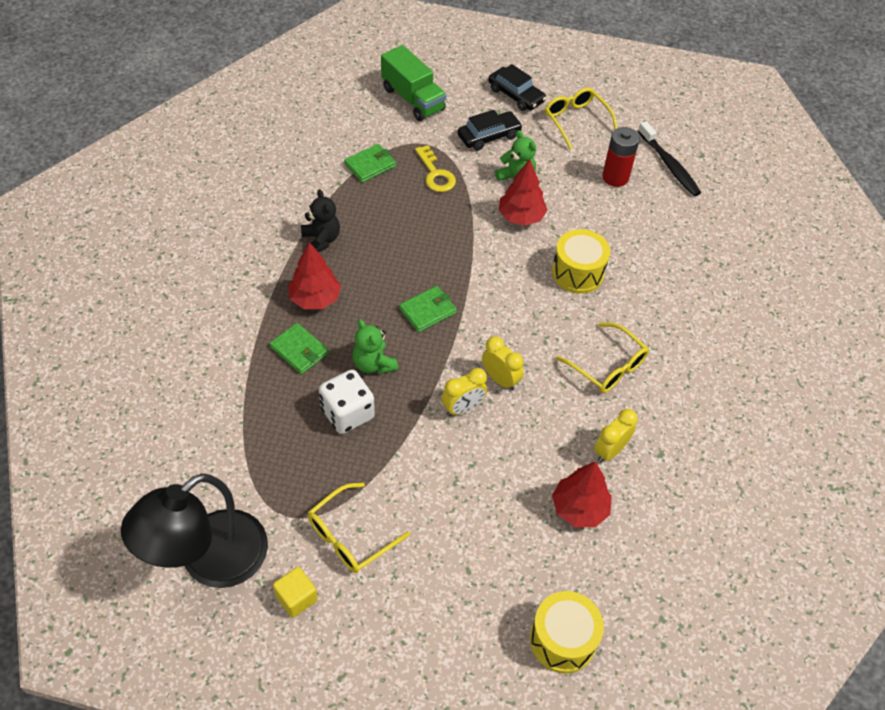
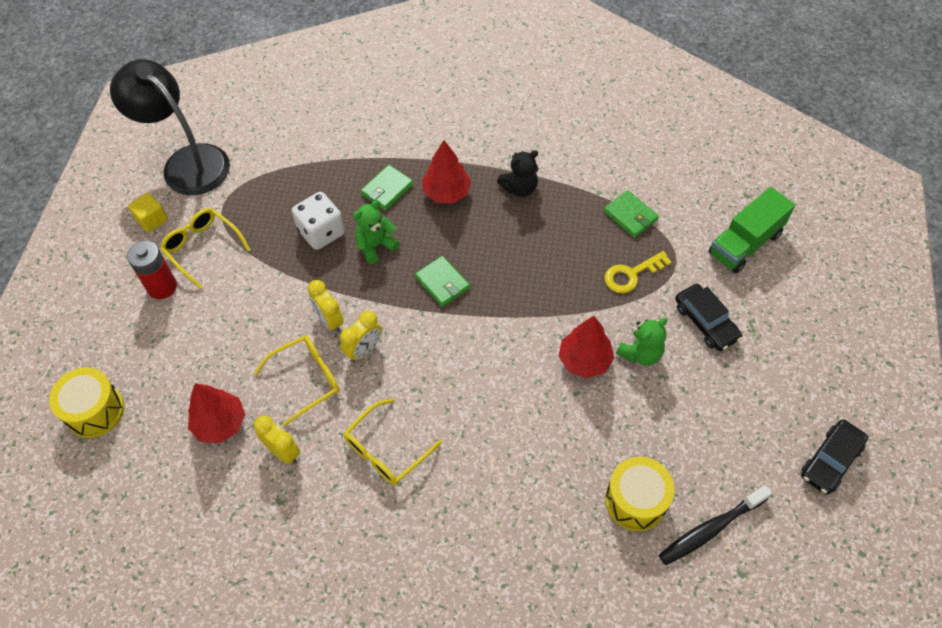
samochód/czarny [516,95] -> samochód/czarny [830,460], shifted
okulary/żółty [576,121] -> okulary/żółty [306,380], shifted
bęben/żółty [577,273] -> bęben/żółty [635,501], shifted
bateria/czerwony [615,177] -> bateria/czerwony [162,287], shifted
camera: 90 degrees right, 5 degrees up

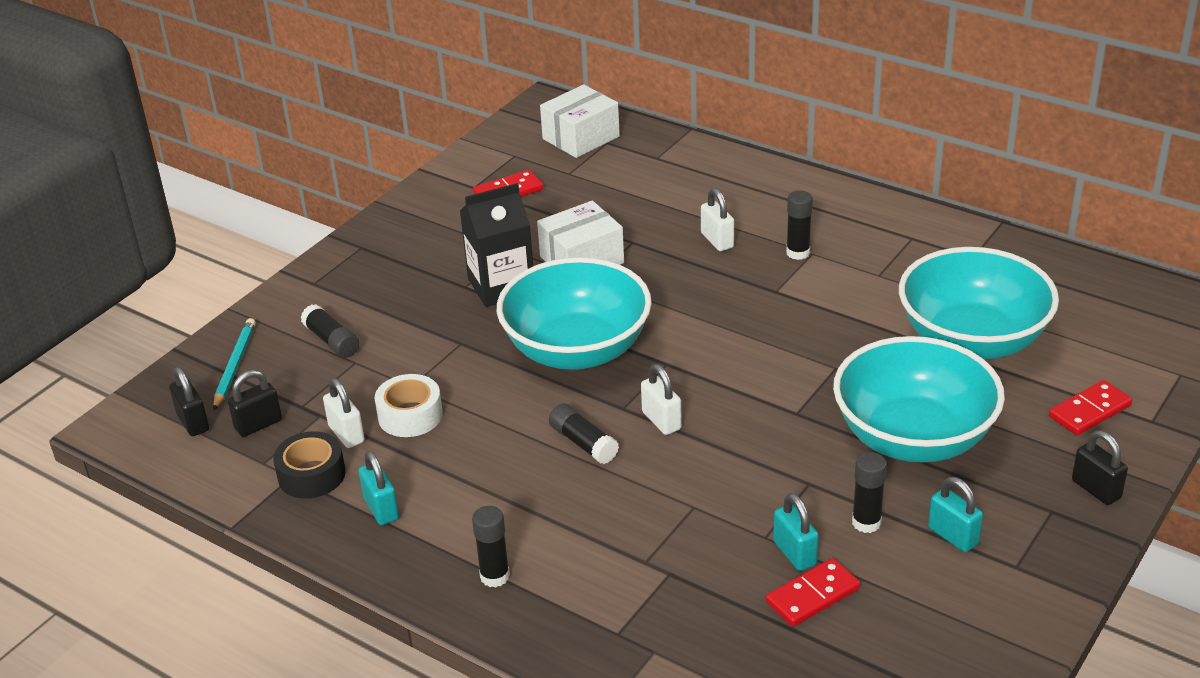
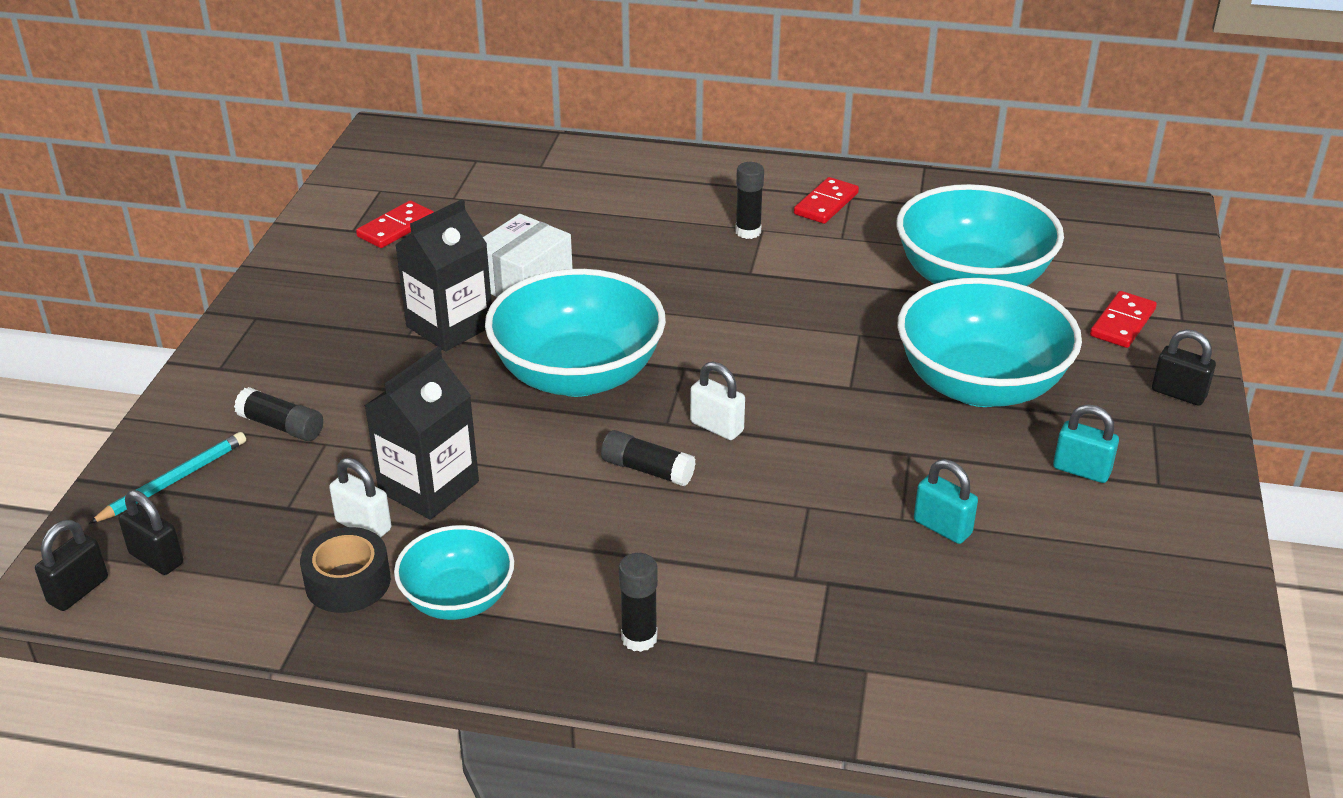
pudełko/biały [581,138] -> none
kłódka/biały [717,240] -> none
klej w sztyfcie/czarny [866,522] -> none
kłódka/czarny [258,425] -> kłódka/czarny [78,591], shifted
kostka domina/czerwony [812,595] -> kostka domina/czerwony [826,204], shifted
kłódka/turkusowy [381,509] -> miska/turkusowy [458,599]
taśma klejąca/biały [410,415] -> karton mleka/czarny [429,487]
ołówek/turkusowy [235,366] -> ołówek/turkusowy [173,481], 60 degrees clockwise
camera: 25 degrees left, 0 degrees up

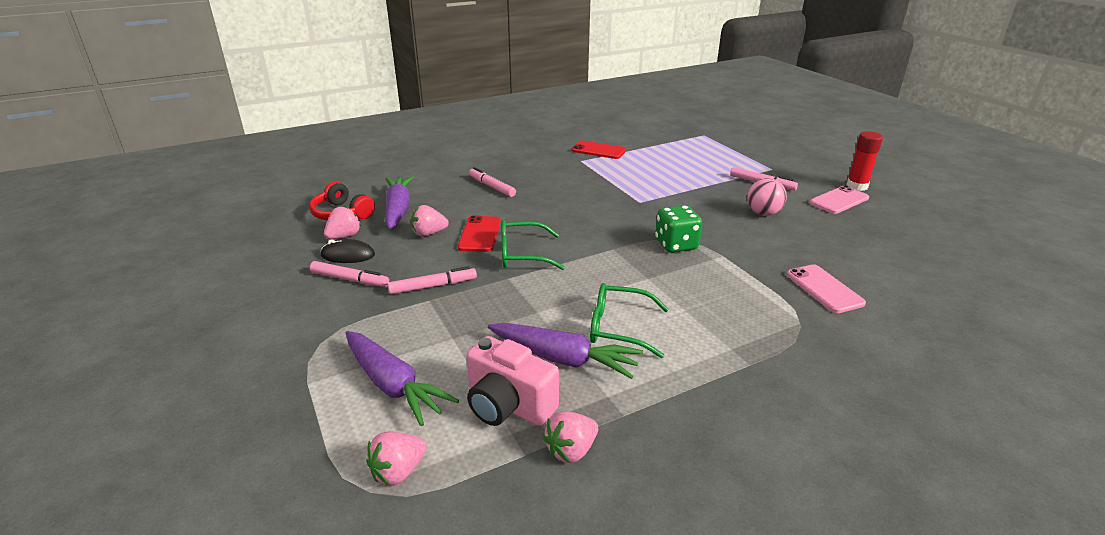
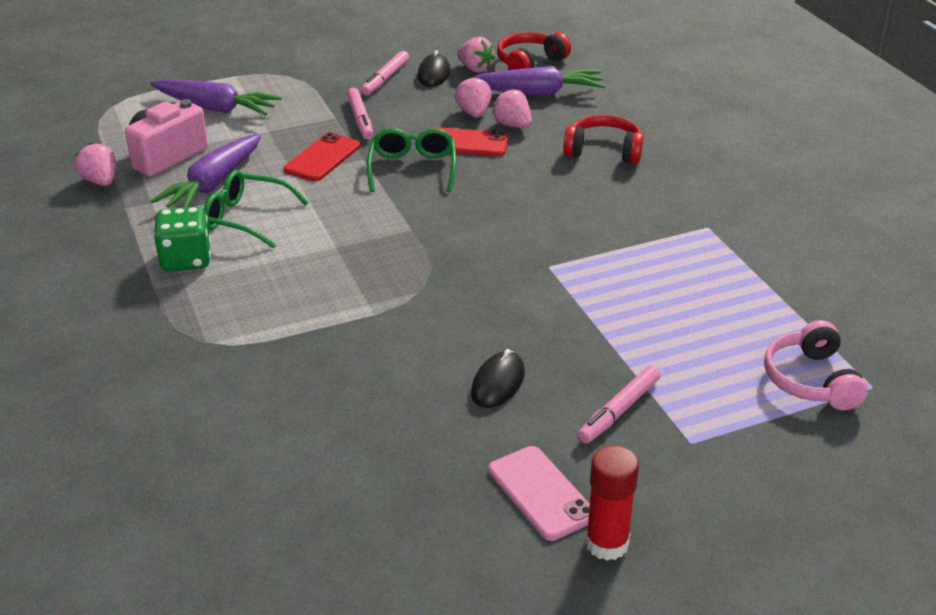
telefon/różowy [824,289] -> none
none -> słuchawki/różowy [811,380]
truskawka/różowy [398,472] -> truskawka/różowy [513,125], shifted
telefon/czerwony [598,150] -> telefon/czerwony [322,158], shifted
kostka do gry/zielony [676,245] -> kostka do gry/zielony [186,260], shifted
flamaster/różowy [492,187] -> słuchawki/czerwony [604,151]
piłka/różowy [763,213] -> myszka/czarny [498,383]
marchewka/fioletowy [393,385] -> marchewka/fioletowy [216,108], 120 degrees counterclockwise
okulary/zielony [619,328] -> okulary/zielony [247,218], 90 degrees counterclockwise
camera: 95 degrees right, 5 degrees up

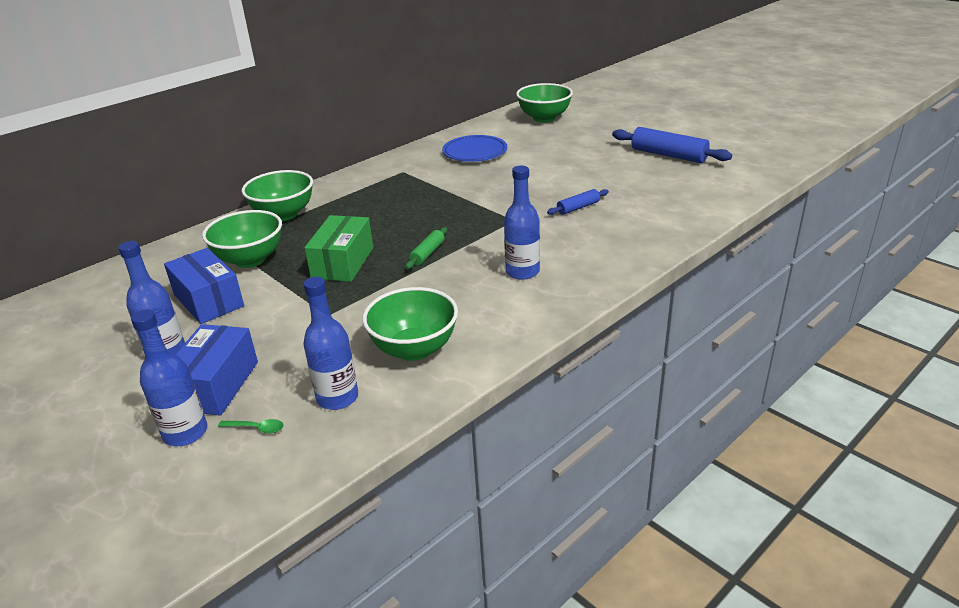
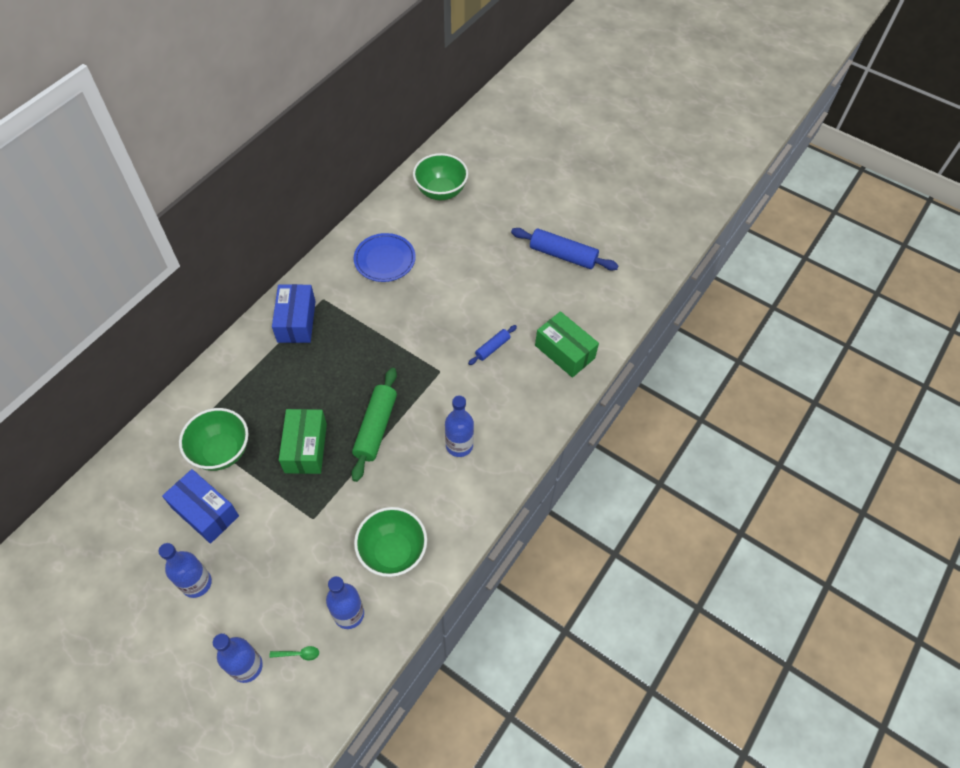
miska/zielony [284,214] -> none
none -> pudełko/zielony [564,352]
pudełko/niebieski [216,385] -> pudełko/niebieski [296,321], shifted
wałek do ciasta/zielony [427,254] -> wałek do ciasta/zielony [375,428], x1.84
camera: 15 degrees left, 25 degrees up

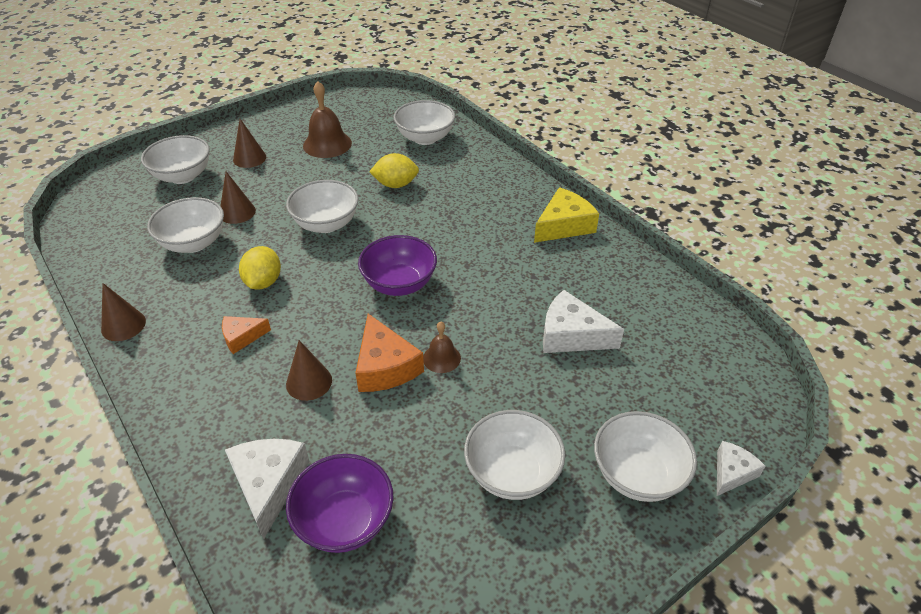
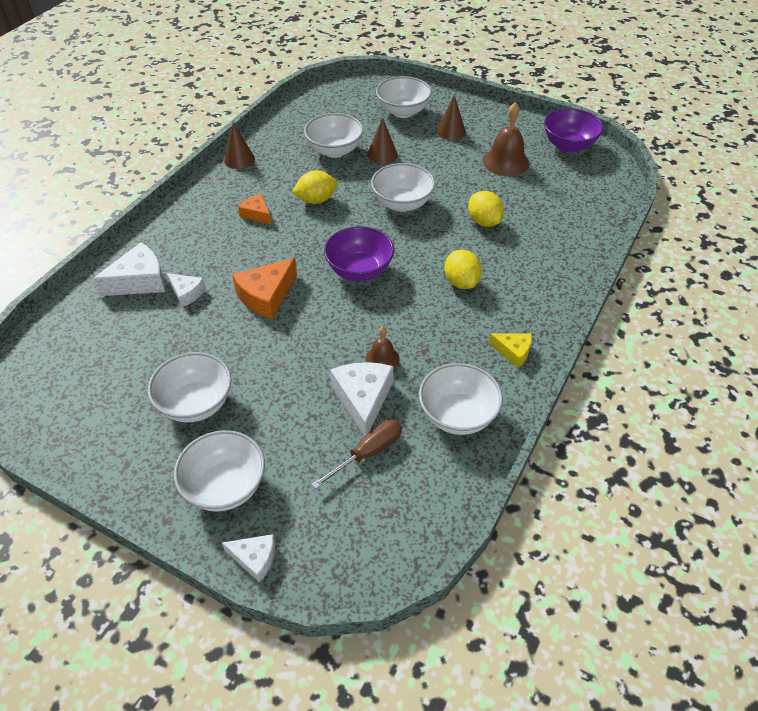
stożek/brązowy [309,382] -> none
none -> ser/biały [187,293]
none -> śrubokręt/brązowy [368,453]
none -> cytryna/żółty [461,282]
miska/fioletowy [345,521] -> miska/fioletowy [568,145], shifted
miska/biały [425,138] -> miska/biały [457,415], shifted
dzwonek/brązowy [441,358] -> dzwonek/brązowy [382,358], shifted
ser/żółty [564,225] -> ser/żółty [513,352], x0.59
camera: 65 degrees right, 5 degrees up

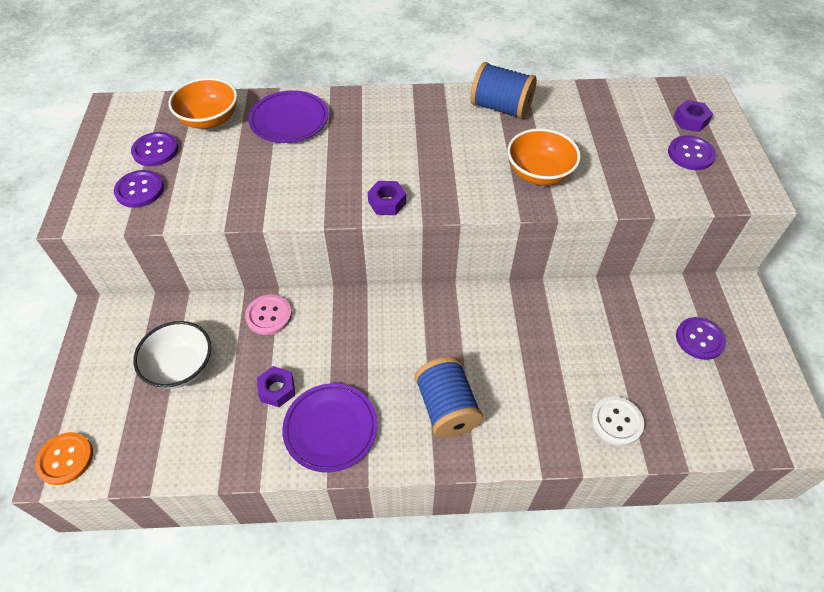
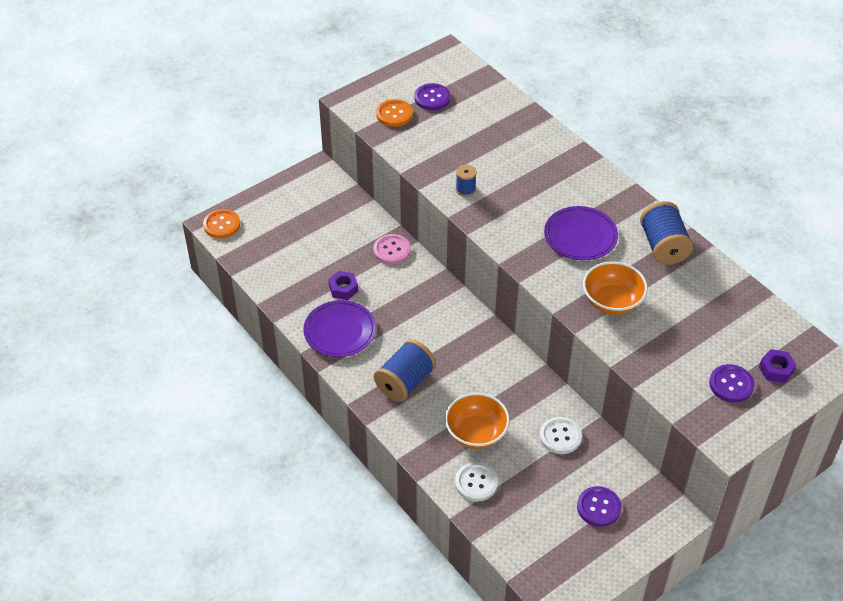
miska/biały [181,367] -> none
nakrętka/fioletowy [387,202] -> none
none -> szpulka/niebieski [465,189]
none -> guzik/biały [560,436]
miska/pomarańczowy [209,120] -> miska/pomarańczowy [476,433], shifted
talerz/fioletowy [289,120] -> talerz/fioletowy [580,236], shifted
guzik/fioletowy [139,190] -> guzik/pomarańczowy [394,114]
camera: 55 degrees right, 5 degrees down

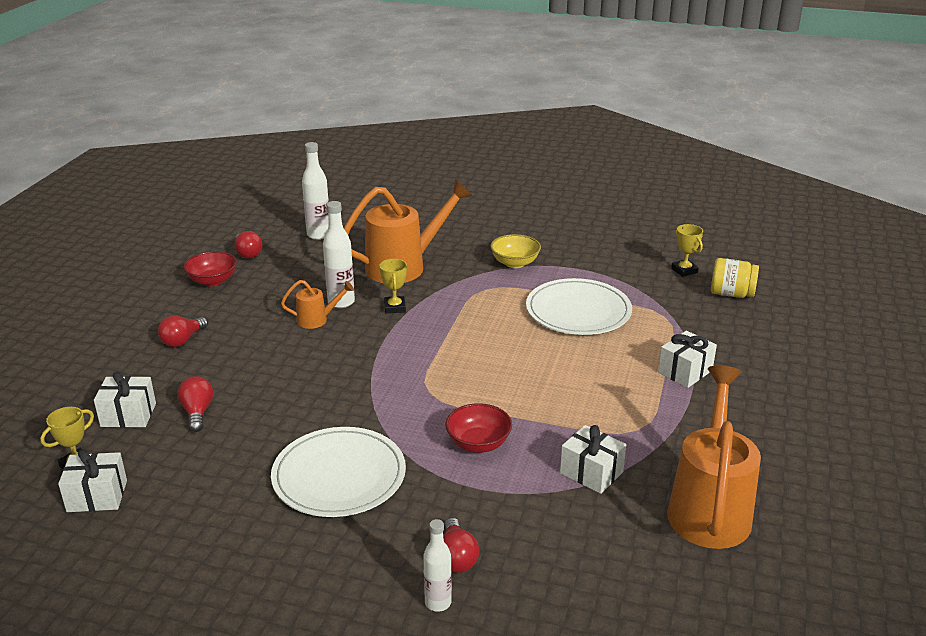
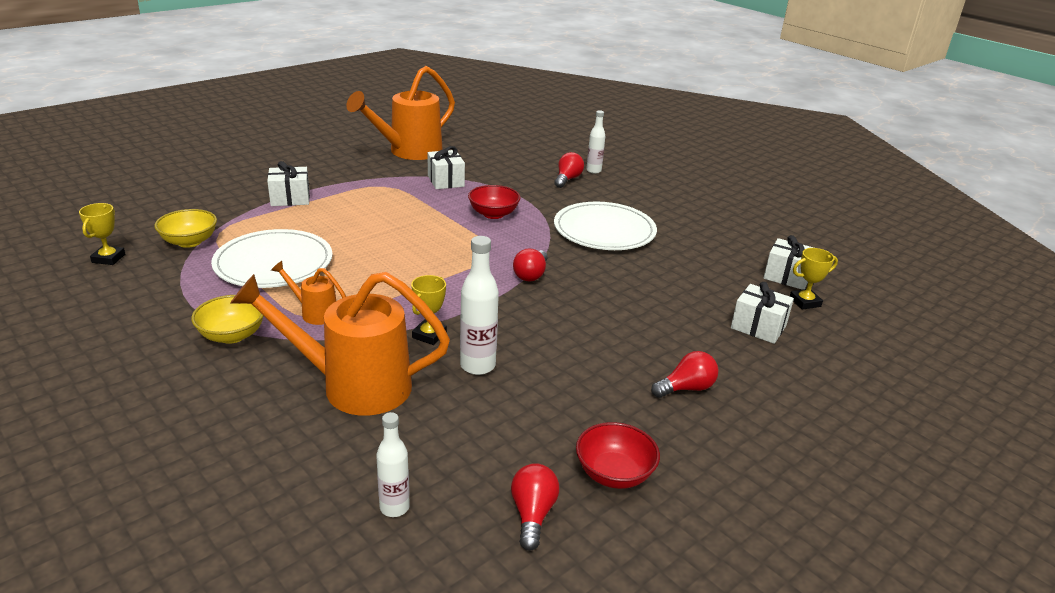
słoik/żółty [731,294] -> none
none -> miska/żółty [189,242]
żarówka/czerwony [197,412] -> żarówka/czerwony [531,275], shifted
konewka/pomarańczowy [317,320] -> konewka/pomarańczowy [315,313], shifted
butelka/biały [319,235] -> butelka/biały [394,507], x0.66
camera: 150 degrees left, 0 degrees up

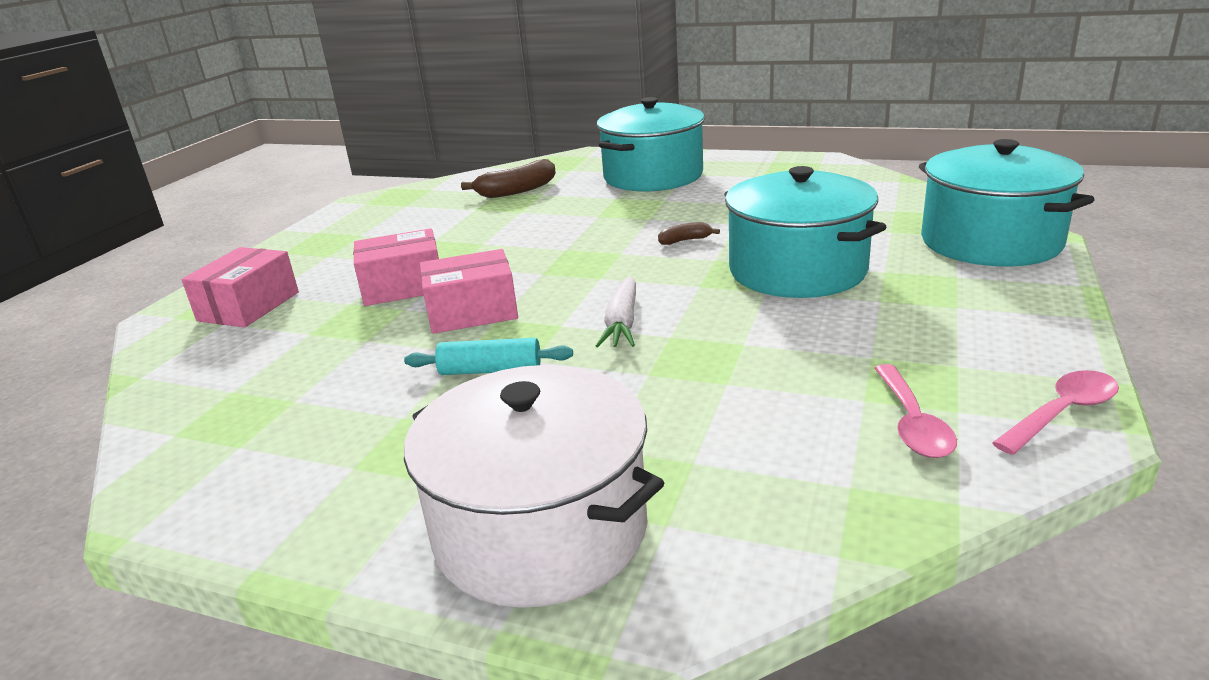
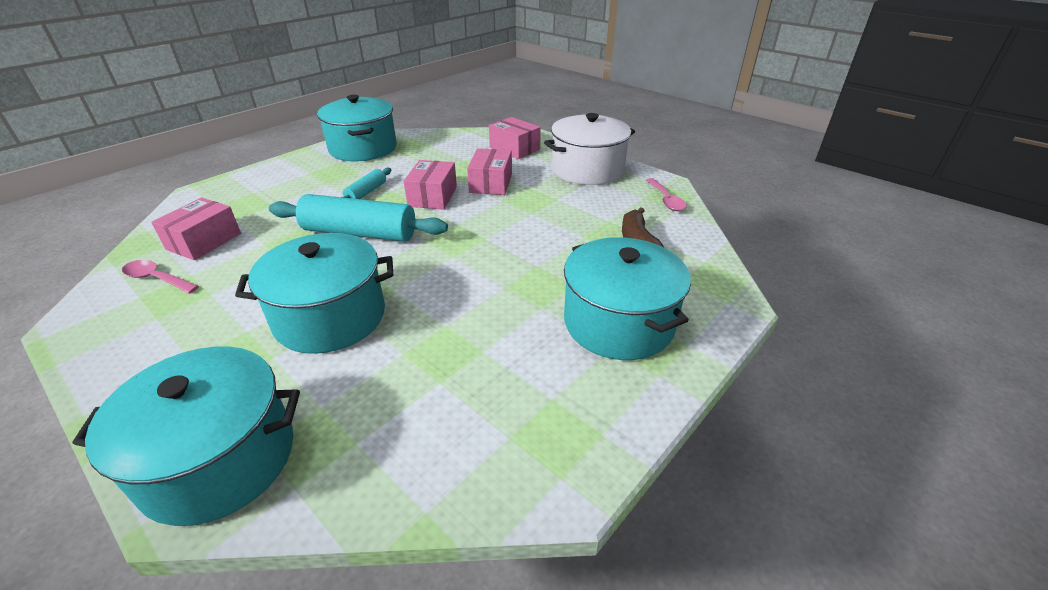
banan/brązowy [685,240] -> none
none -> pudełko/różowy [204,241]
none -> garnek/turkusowy [363,148]
garnek/biały [541,530] -> garnek/biały [587,170], shifted
łyżka/różowy [1062,412] -> łyżka/różowy [666,200], shifted
marchewka/biały [622,323] -> wałek do ciasta/turkusowy [360,233]
camera: 110 degrees right, 10 degrees up

